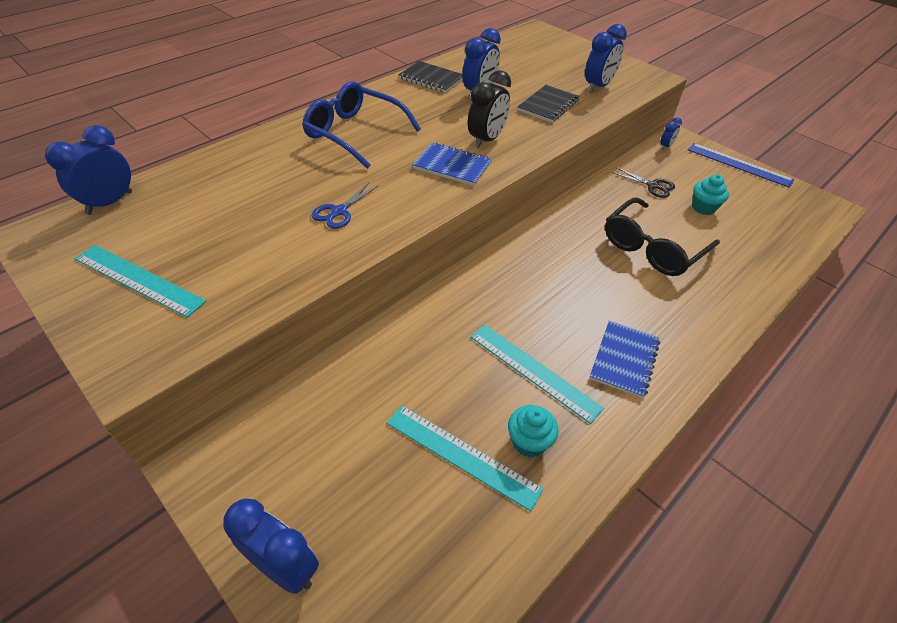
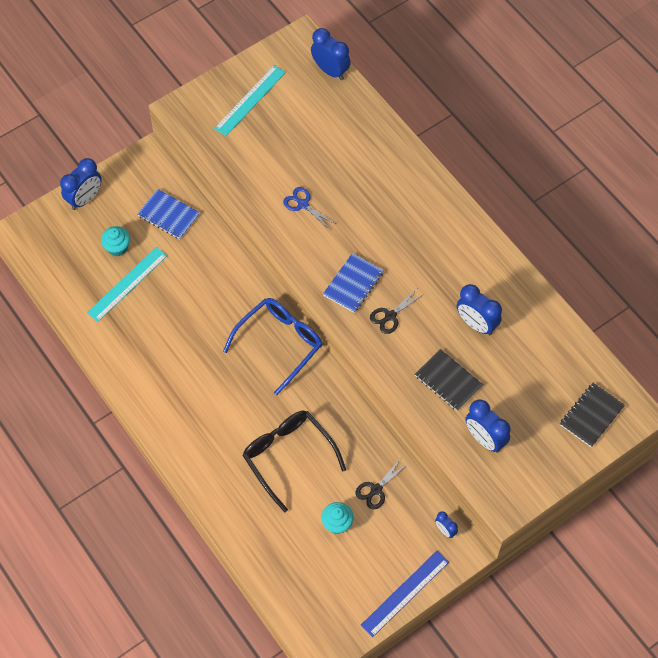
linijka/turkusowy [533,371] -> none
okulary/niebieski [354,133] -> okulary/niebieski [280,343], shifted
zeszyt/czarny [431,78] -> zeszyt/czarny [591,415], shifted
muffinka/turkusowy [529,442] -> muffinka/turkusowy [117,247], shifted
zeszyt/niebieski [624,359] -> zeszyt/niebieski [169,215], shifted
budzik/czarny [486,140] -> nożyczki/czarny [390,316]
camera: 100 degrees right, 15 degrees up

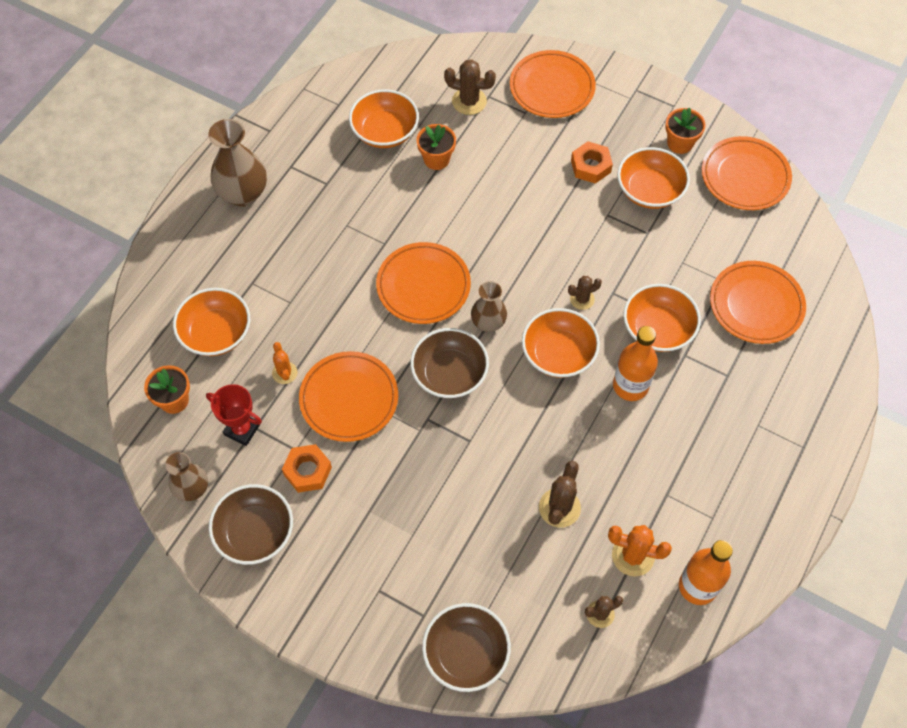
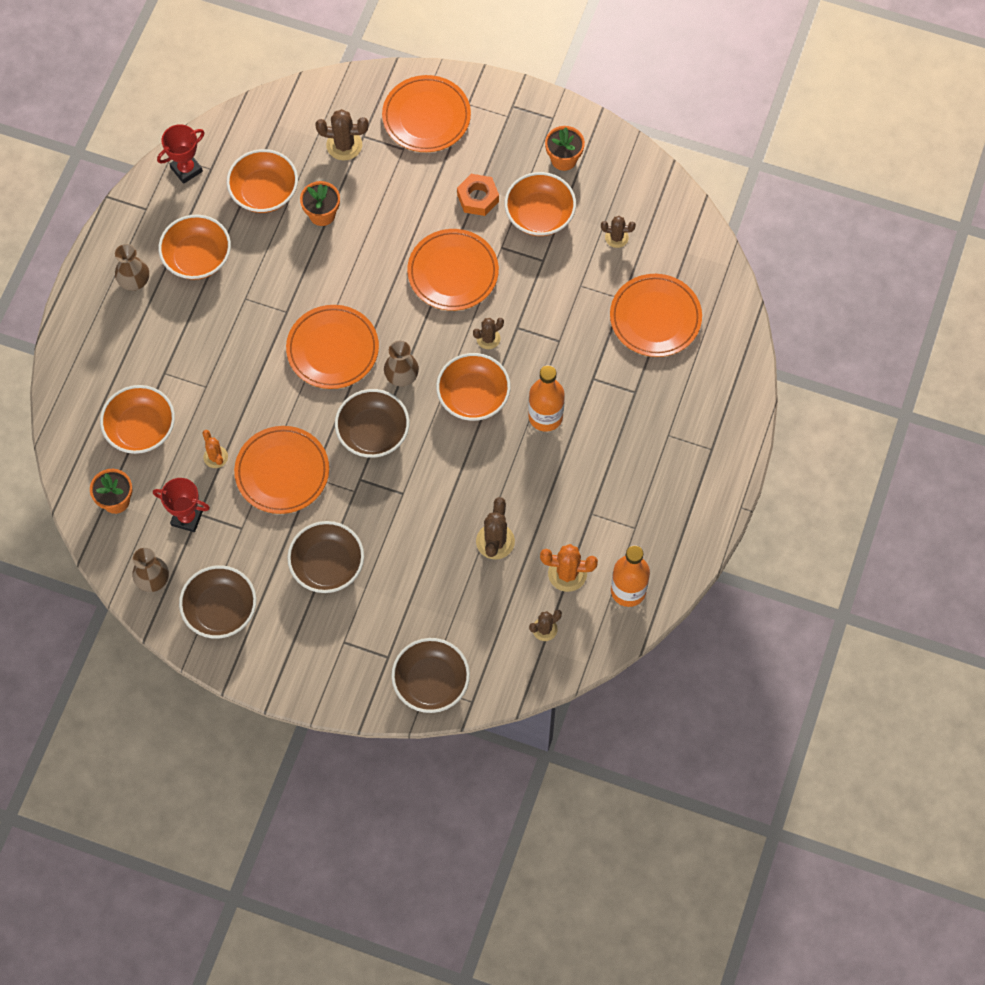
nakrętka/pomarańczowy [307,471] -> none
none -> puchar/czerwony [186,169]
none -> miska/brązowy [327,565]
none -> kaktus/brązowy [616,237]
miska/pomarańczowy [657,329] -> miska/pomarańczowy [197,258], shifted
talerz/pomarańczowy [745,177] -> talerz/pomarańczowy [453,272], shifted
wazon/brązowy [243,194] -> wazon/brązowy [134,282], x0.62
camera: 10 degrees left, 5 degrees up

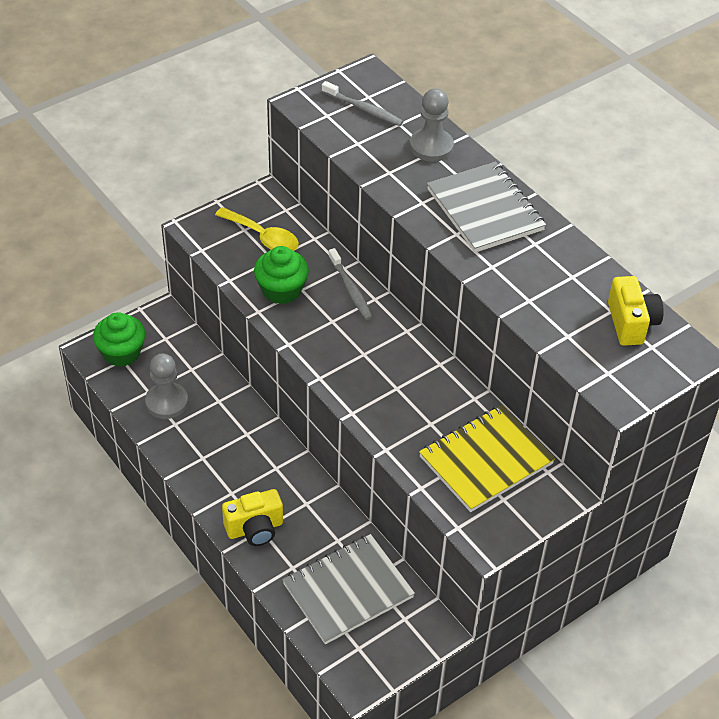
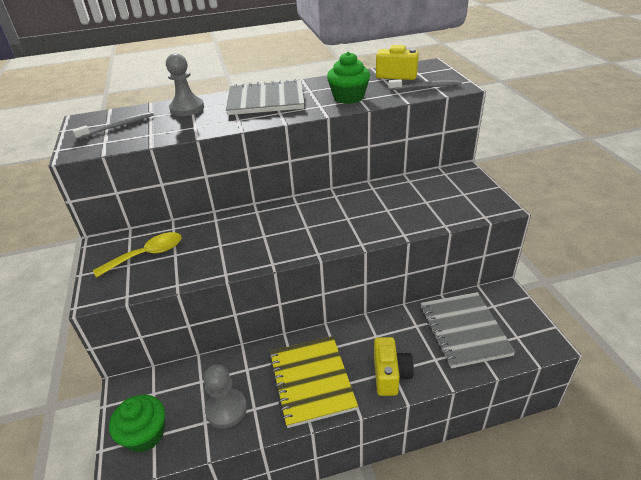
muffinka/zielony [281,290] -> muffinka/zielony [348,97], shifted
szczoteczka do zębów/szary [351,289] -> szczoteczka do zębów/szary [426,87], shifted
zeszyt/żółty [486,460] -> zeszyt/żółty [311,381], shifted
camera: 65 degrees left, 10 degrees down

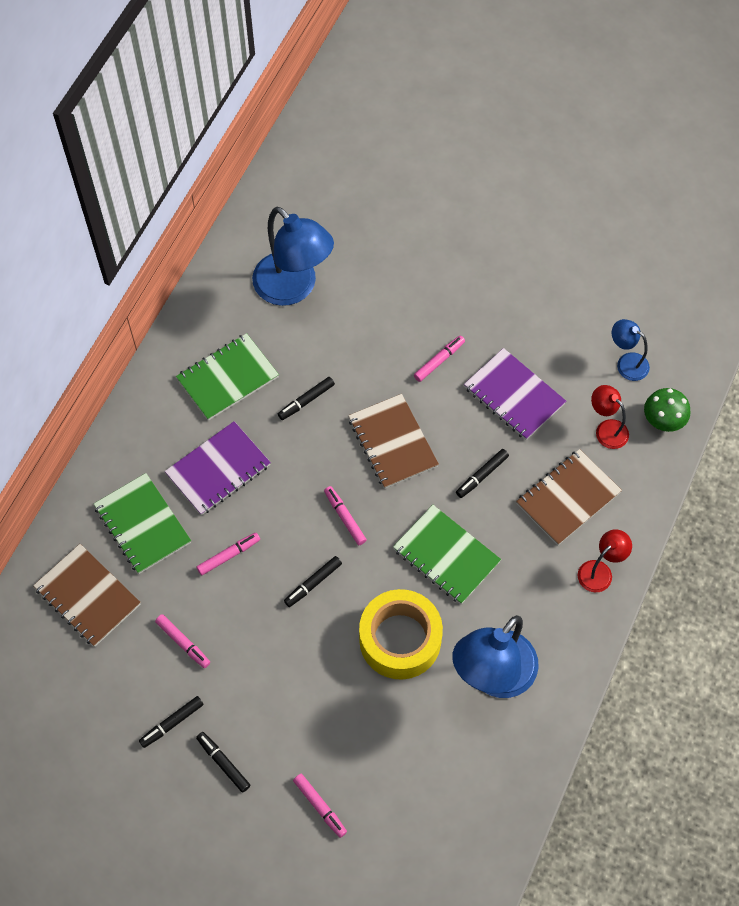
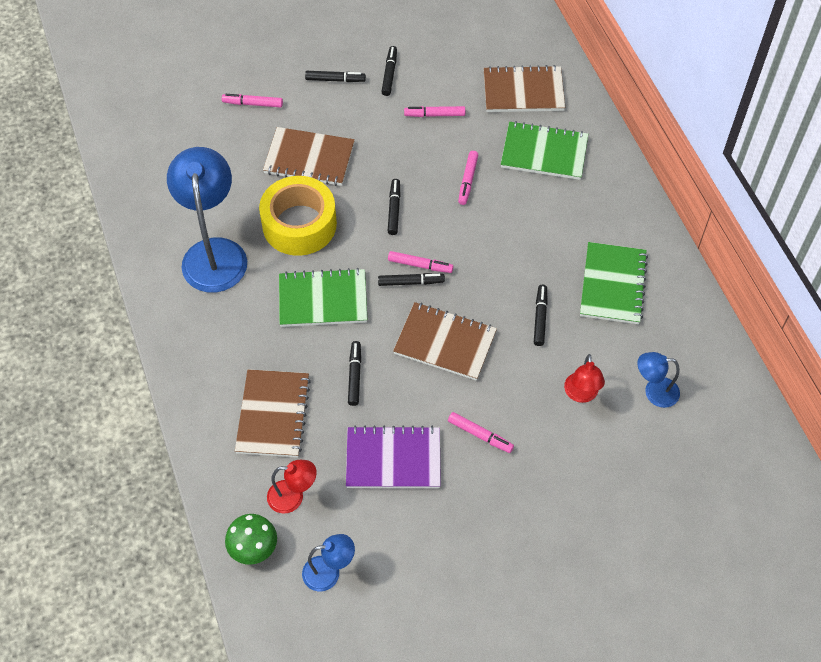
zeszyt/fioletowy [218,470] -> none
none -> zeszyt/brązowy [309,158]
none -> flamaster/czarny [411,282]
lampka/czerwony [600,571] -> lampka/czerwony [581,394], shifted
flamaster/różowy [439,361] -> flamaster/różowy [480,435], 60 degrees counterclockwise
lampka/niebieski [293,288] -> lampka/niebieski [654,392], x0.50
camera: 135 degrees right, 5 degrees down

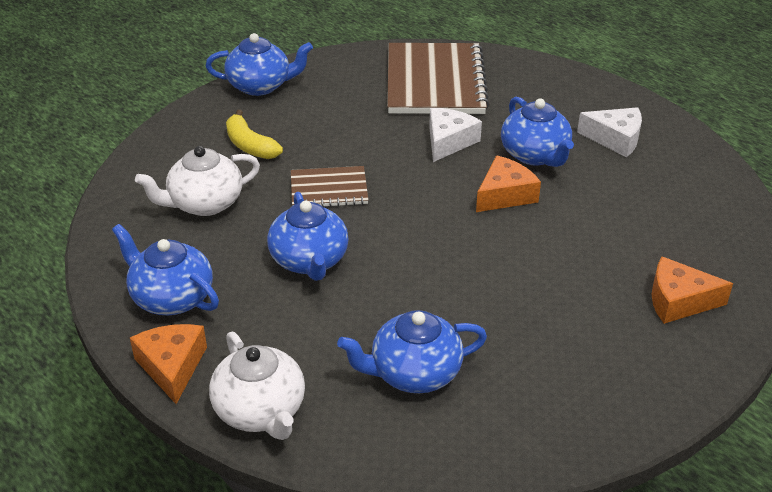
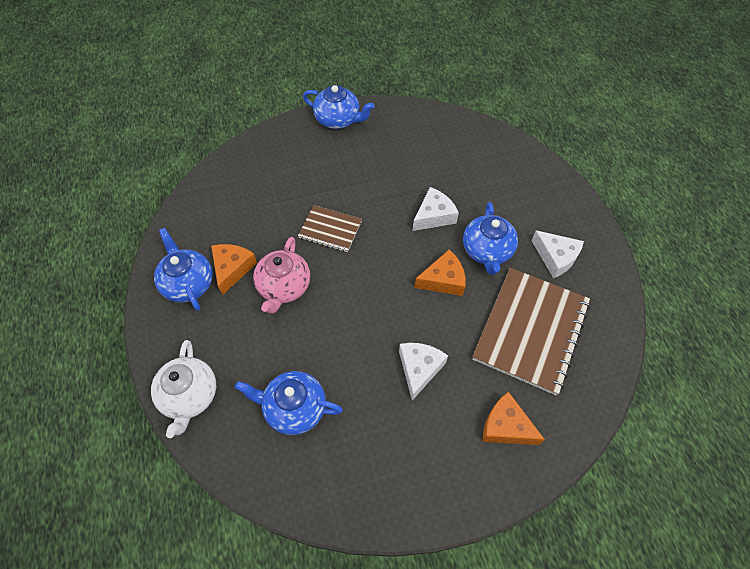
imbryk/biały [204,204] -> none
banan/żółty [250,145] -> none
none -> ser/biały [419,369]
ser/pomarańczowy [172,366] -> ser/pomarańczowy [232,269], shifted
zeszyt/brązowy [435,82] -> zeszyt/brązowy [530,330], shifted
imbryk/niebieski [309,261] -> imbryk/różowy [284,287]
camera: 25 degrees right, 20 degrees up

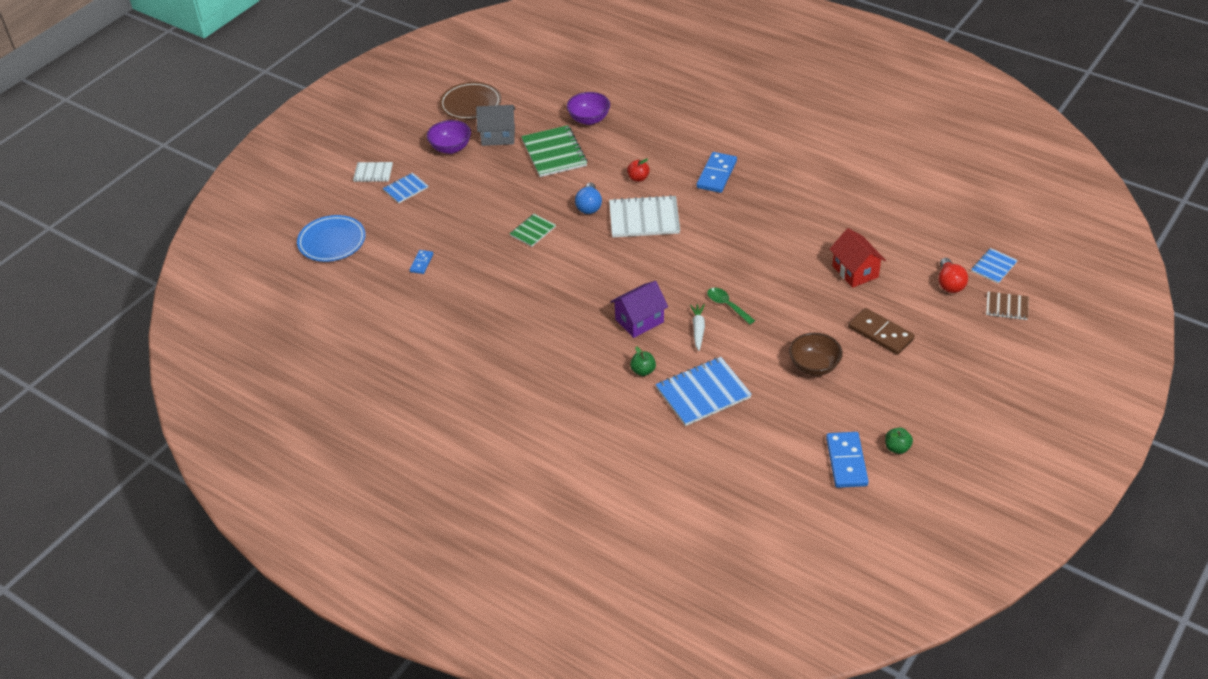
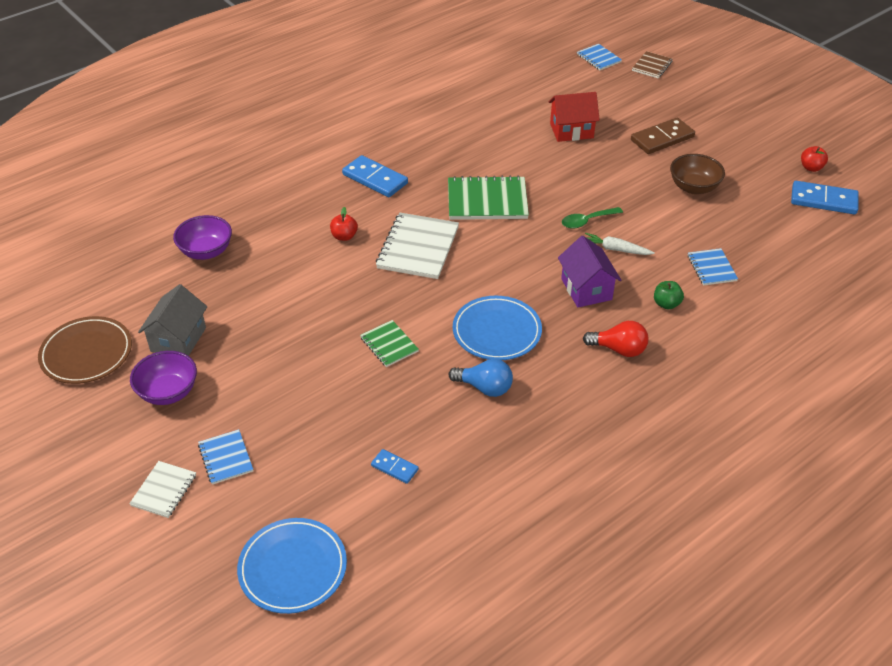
none -> talerz/niebieski [497,331]
zeszyt/zielony [554,153] -> zeszyt/zielony [487,200], shifted
żarówka/niebieski [589,206] -> żarówka/niebieski [484,387], shifted
żarówka/czerwony [949,284] -> żarówka/czerwony [619,349], shifted
jabłko/zielony [897,448] -> jabłko/czerwony [811,168]
zeszyt/niebieski [703,393] -> zeszyt/niebieski [711,268], x0.55
camera: 75 degrees left, 0 degrees up

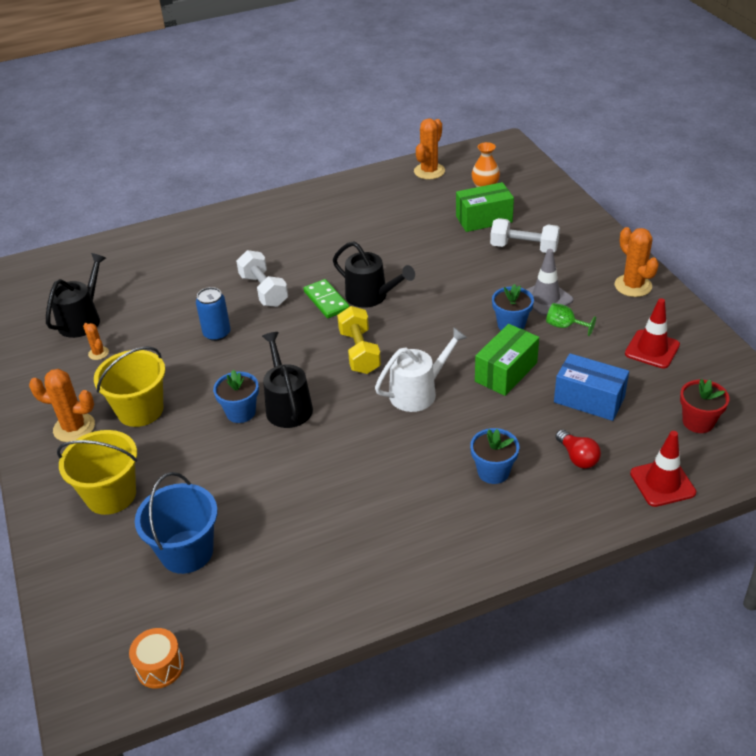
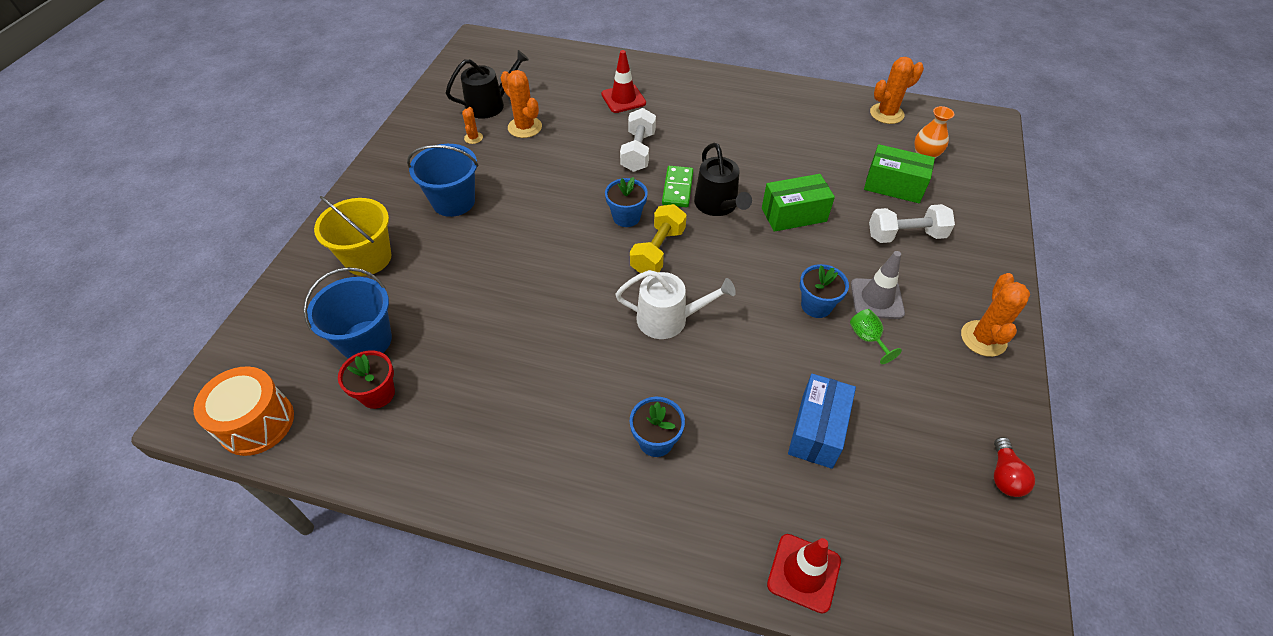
puszka/niebieski [217,333] -> none
konewka/czarny [287,406] -> none
kaktus/pomarańczowy [74,427] -> kaktus/pomarańczowy [525,127], shifted
doniczka/niebieski [241,412] -> doniczka/niebieski [626,217], shifted
pudełko/zielony [506,372] -> pudełko/zielony [794,215], shifted
żarówka/czerwony [577,457] -> żarówka/czerwony [1004,475], shifted
pachołek/czerwony [652,349] -> pachołek/czerwony [623,99], shifted
doniczka/czerwony [698,422] -> doniczka/czerwony [377,394], shifted
wiadro/żółty [140,410] -> wiadro/niebieski [453,201]
hantel/biały [524,248] -> hantel/biały [905,235], 60 degrees counterclockwise
pudełko/niebieski [589,400] -> pudełko/niebieski [817,430], 45 degrees clockwise
bęben/pomarańczowy [160,667] -> bęben/pomarańczowy [257,423], x1.61
camera: 35 degrees right, 10 degrees up

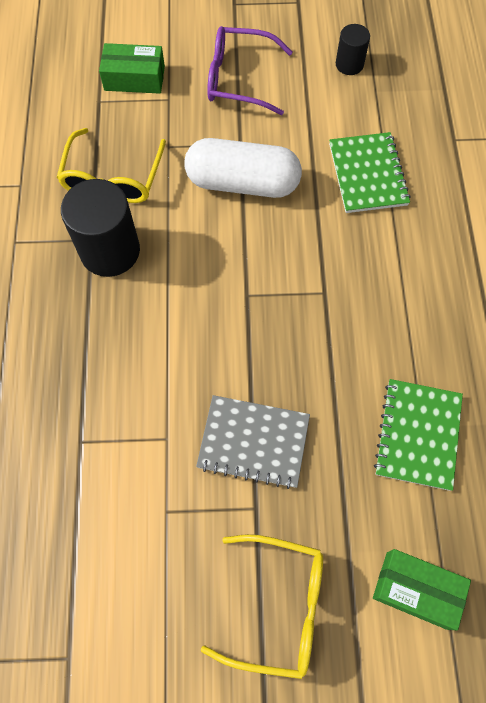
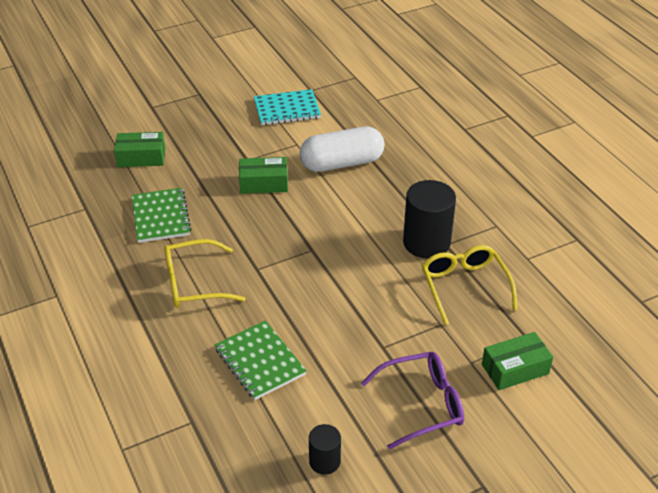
none -> zeszyt/turkusowy [287,109]
kapsułka/biały [242,183] -> kapsułka/biały [342,163], shifted
okulary/żółty [278,606] -> okulary/żółty [194,283], shifted
zeszyt/szary [253,442] -> pudełko/zielony [264,183]
camera: 155 degrees right, 25 degrees down

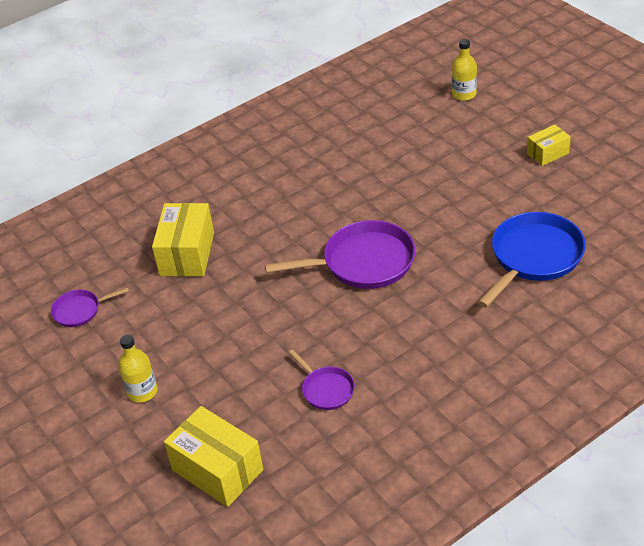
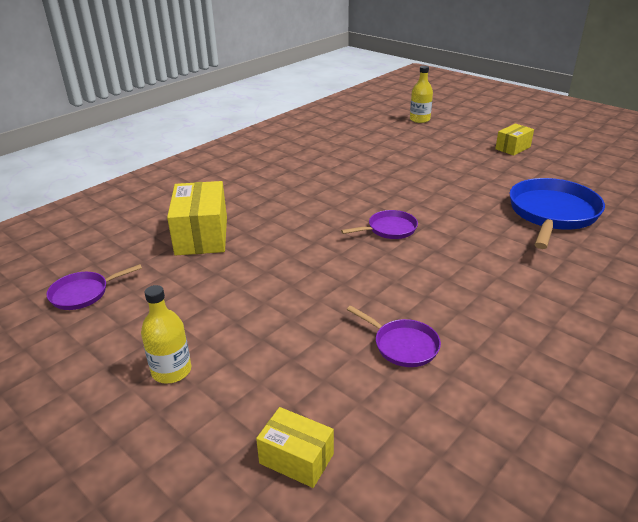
pudełko/żółty [217,470] -> pudełko/żółty [296,458], x0.57
patelnia/fioletowy [363,262] -> patelnia/fioletowy [389,229], x0.52
camera: 15 degrees left, 10 degrees down

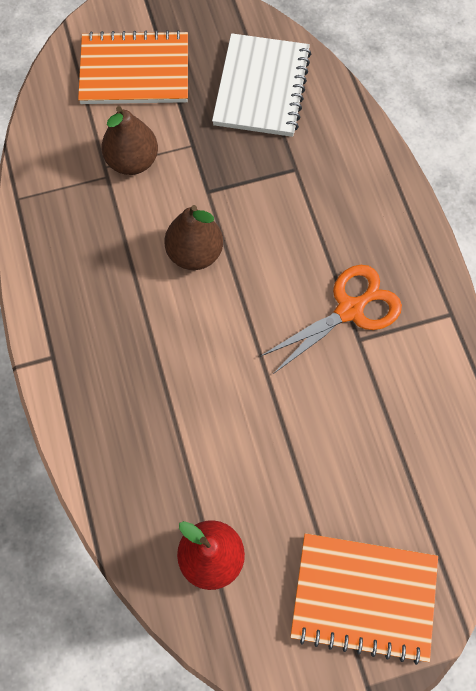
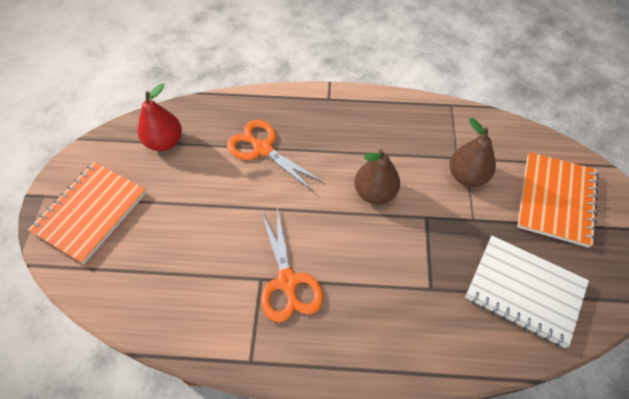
none -> nożyczki/pomarańczowy [262,148]
camera: 110 degrees right, 10 degrees down

